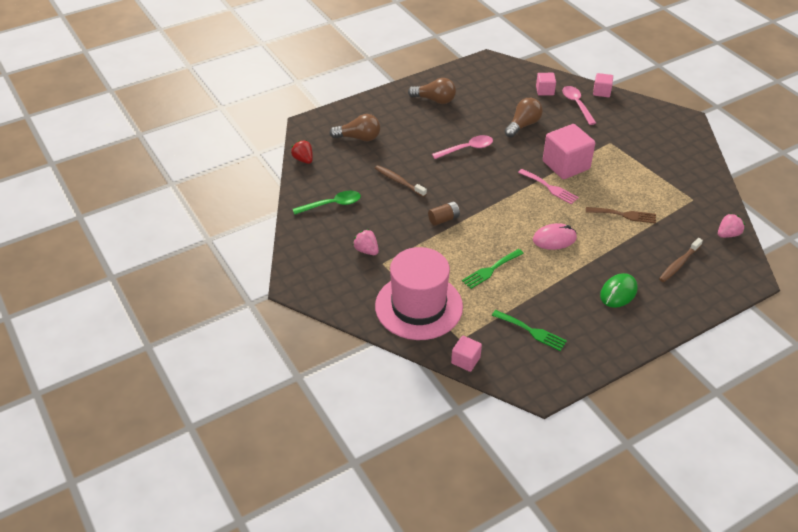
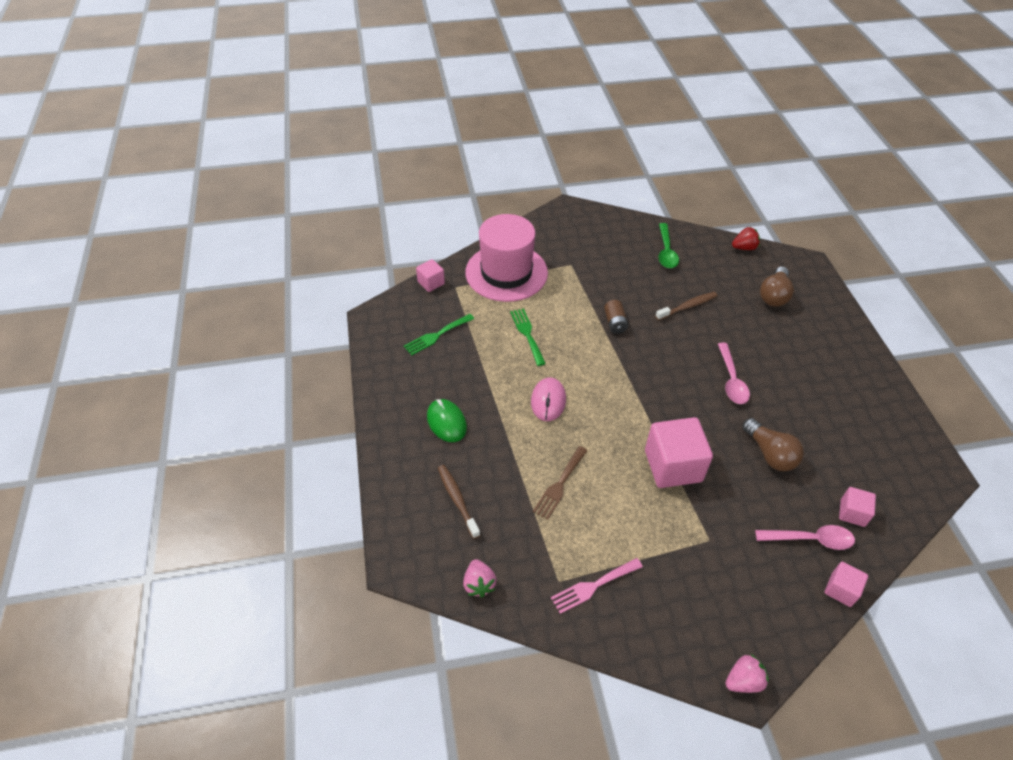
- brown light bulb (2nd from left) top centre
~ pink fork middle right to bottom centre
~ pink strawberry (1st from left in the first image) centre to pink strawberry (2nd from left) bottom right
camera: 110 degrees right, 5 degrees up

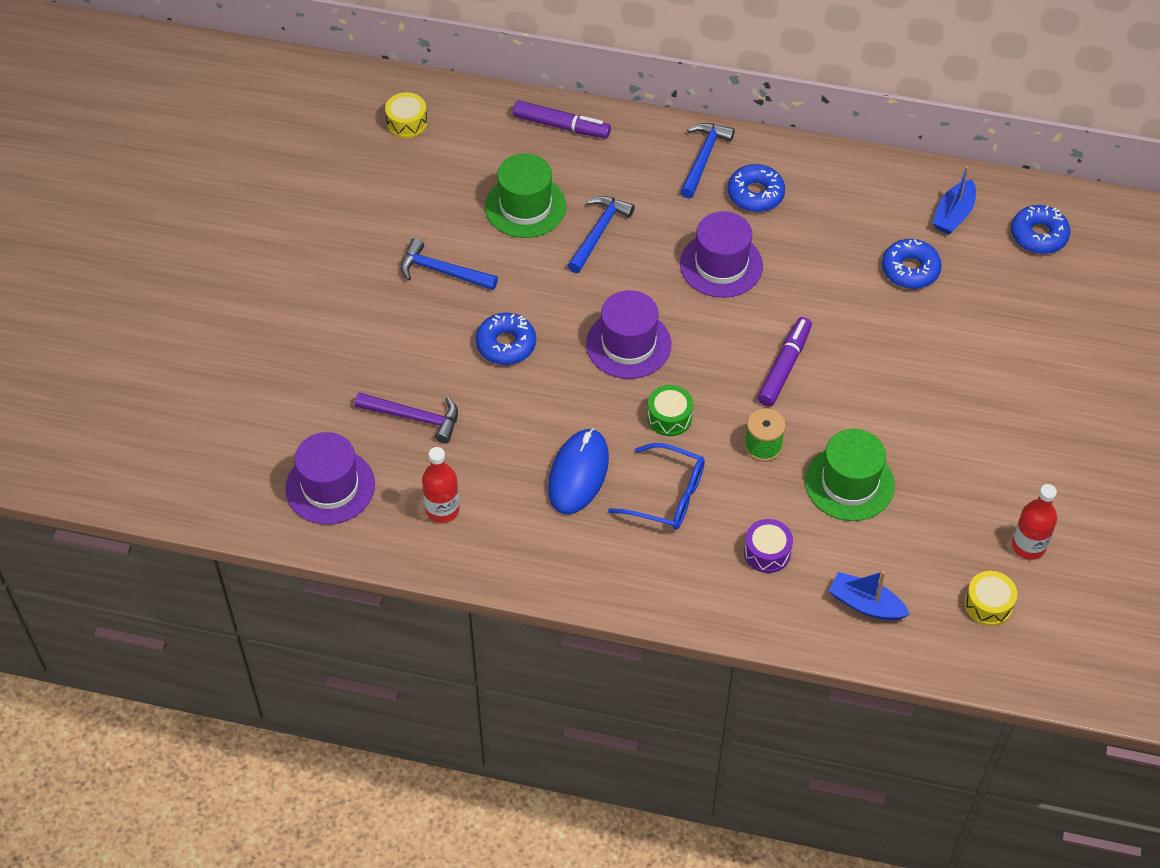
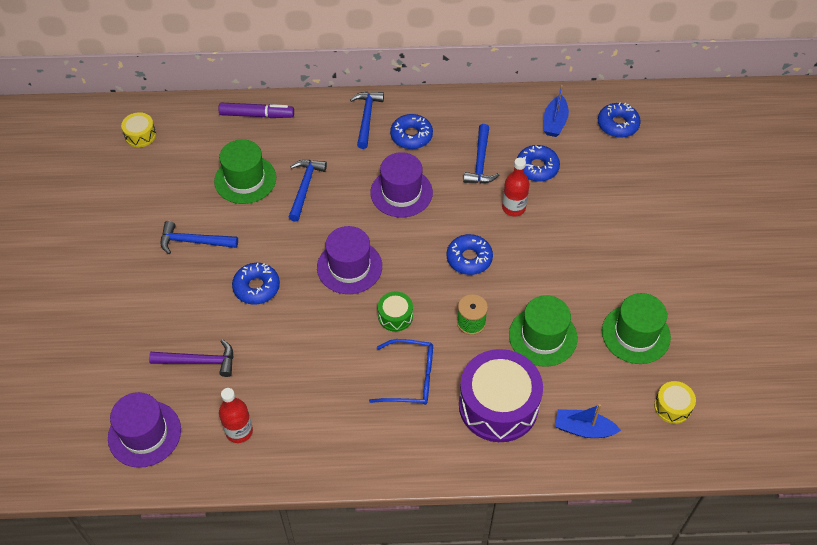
~ purple marker (2nd from left) middle right to blue donut (3rd from left) centre
- blue mouse centre
~ red bottle (2nd from left) middle right to centre
~ purple drum centre = bottom centre x2.17
+ blue hammer (4th from left) top centre
+ green hat (3rd from left) middle right
camera: 15 degrees left, 0 degrees up

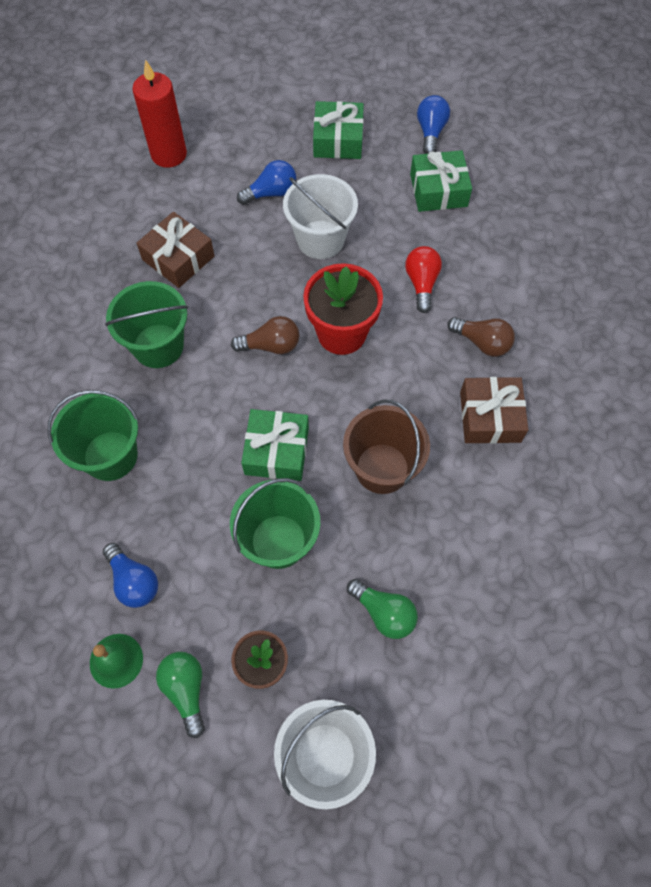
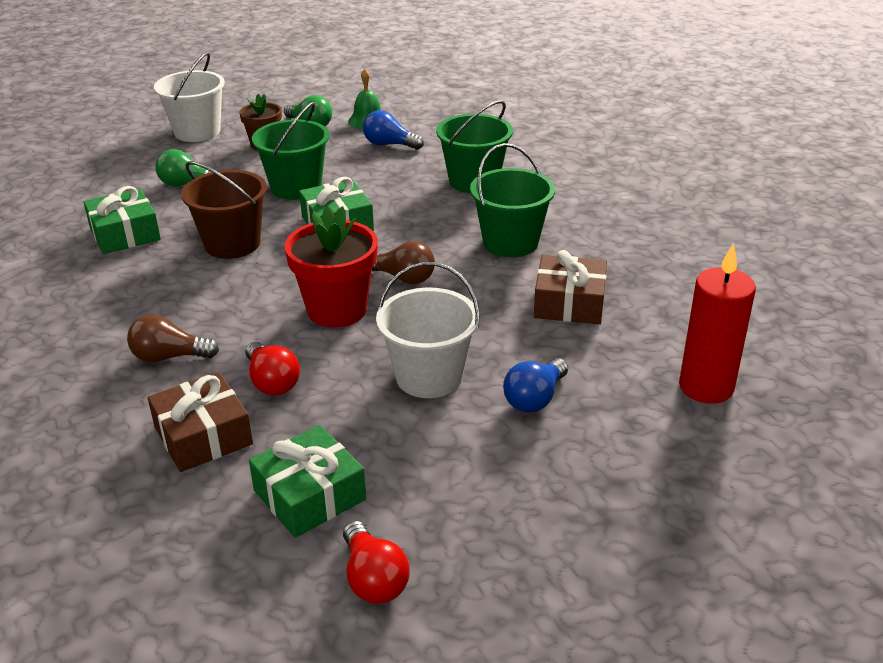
~ blue light bulb (3rd from left) top centre to red light bulb (2nd from left) bottom centre
~ green gift (2nd from left in the first image) top centre to green gift (1st from left) top left
~ brown light bulb (1st from left in the first image) centre = centre 120 degrees counterclockwise
~ brown gift (2nd from left in the first image) middle right to brown gift (1st from left) middle left
camera: 150 degrees right, 30 degrees down

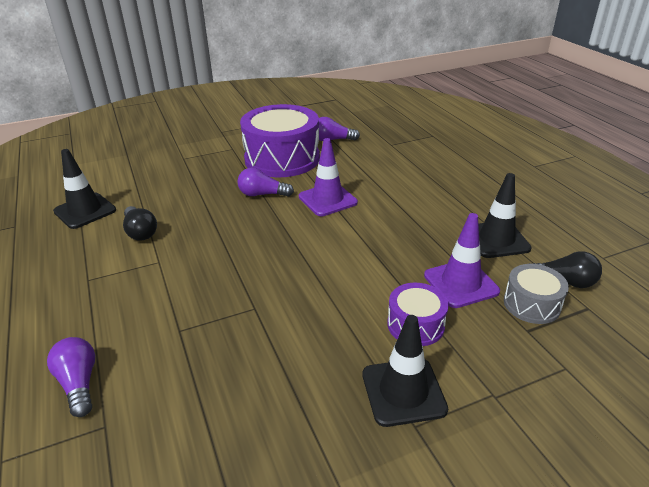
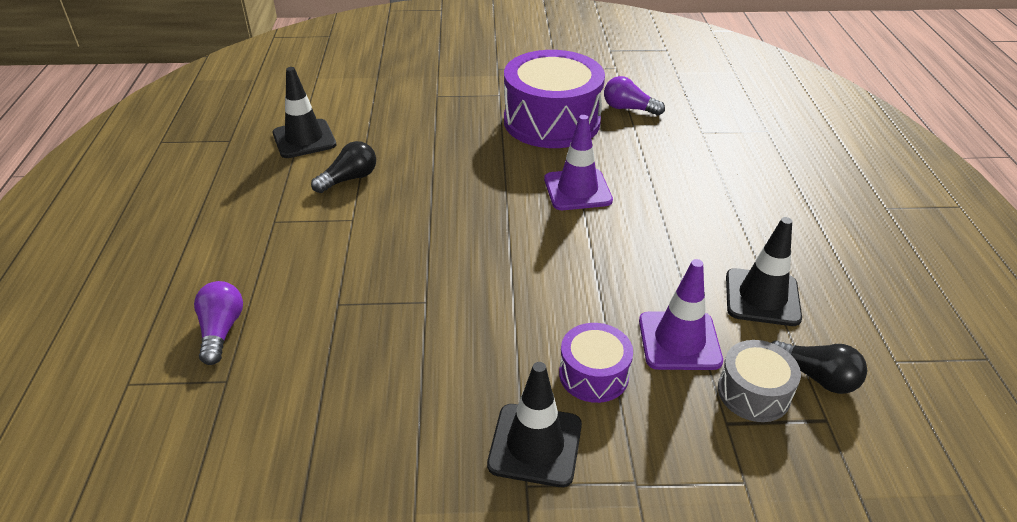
- purple light bulb (2nd from left) centre
~ black light bulb (1st from left) middle left = top centre 120 degrees counterclockwise
camera: 20 degrees right, 5 degrees up

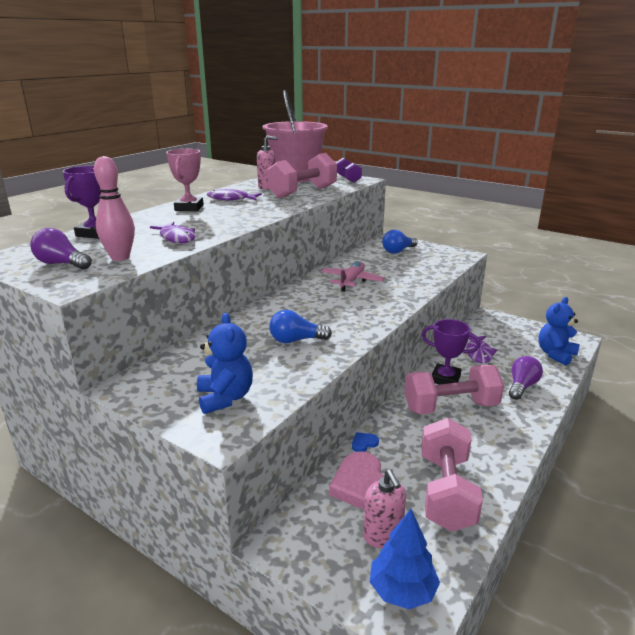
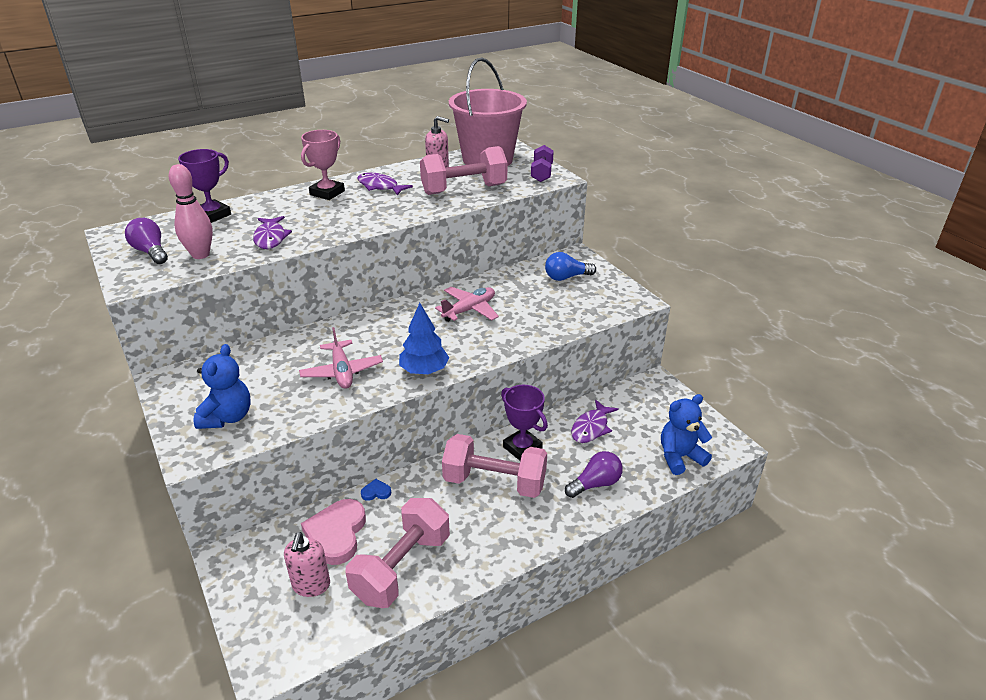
~ blue light bulb (1st from left) centre to pink plane (1st from left) centre
~ blue tree bottom centre to centre
camera: 25 degrees right, 10 degrees up

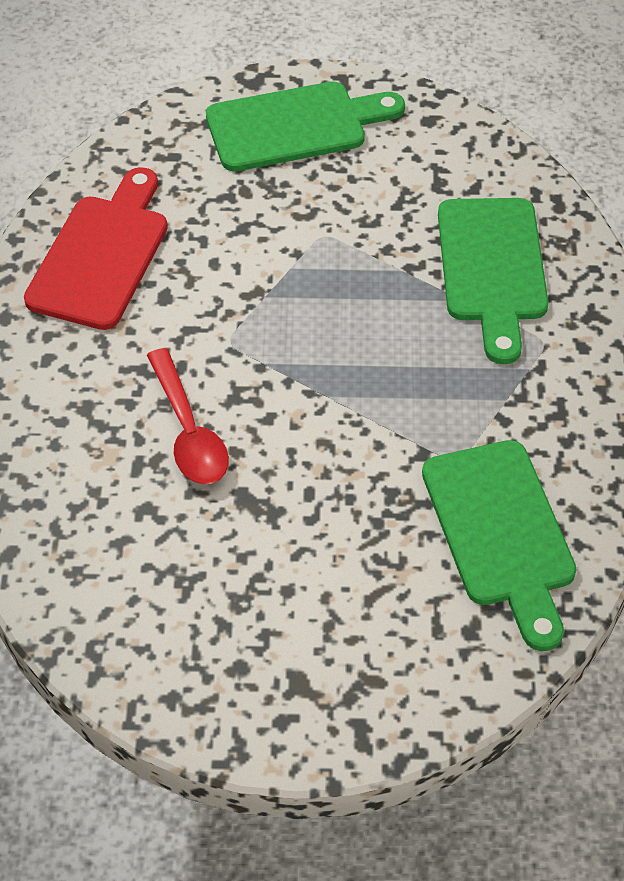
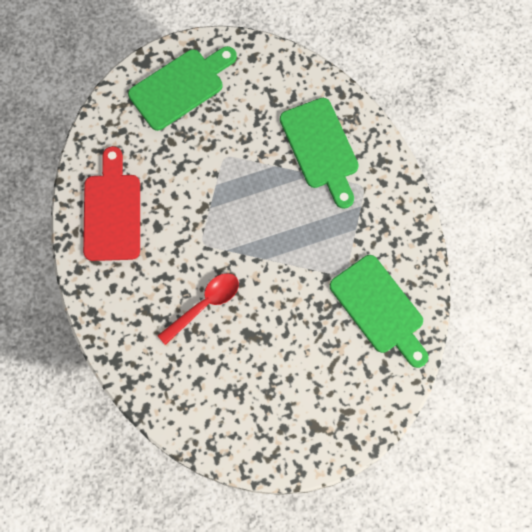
~ red spoon middle left = centre 90 degrees counterclockwise
camera: 20 degrees left, 20 degrees up

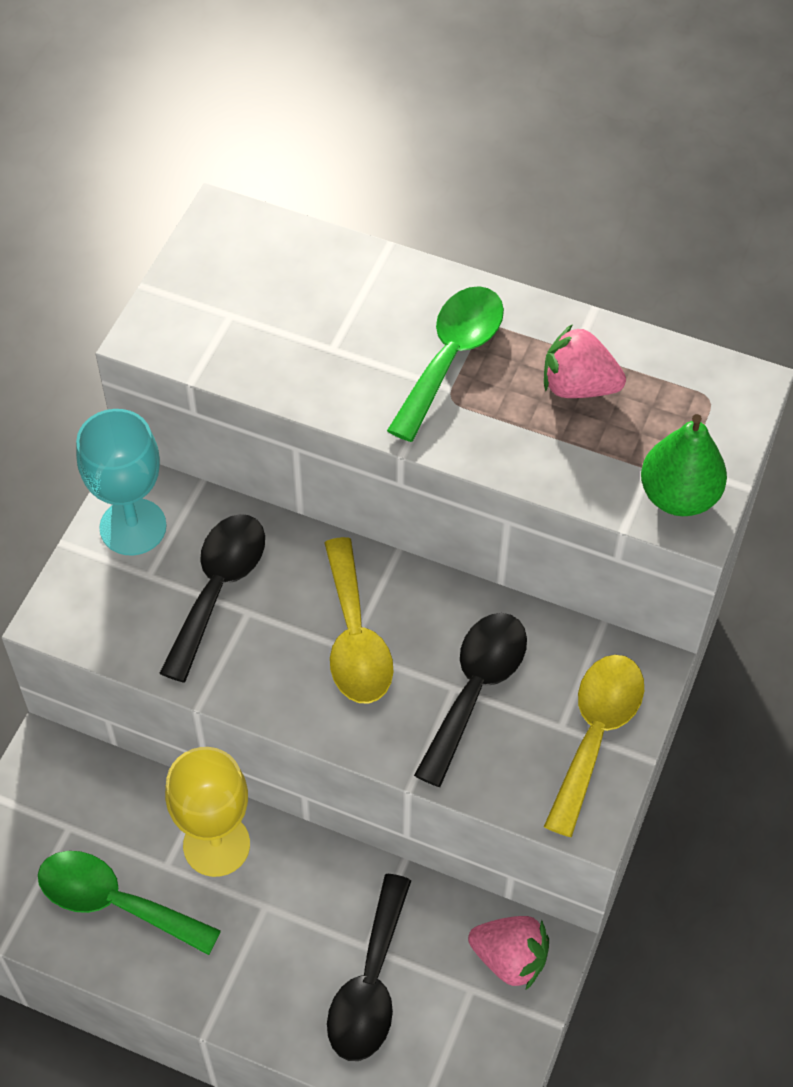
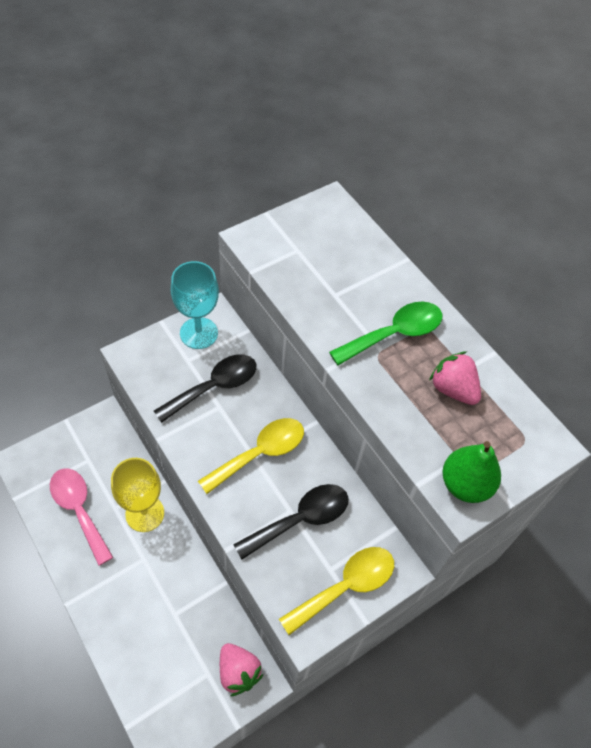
~ yellow spoon (1st from left) centre = centre 150 degrees counterclockwise
~ green spoon (1st from left) bottom left to pink spoon bottom left
- black spoon (2nd from left) bottom centre
camera: 30 degrees right, 0 degrees up

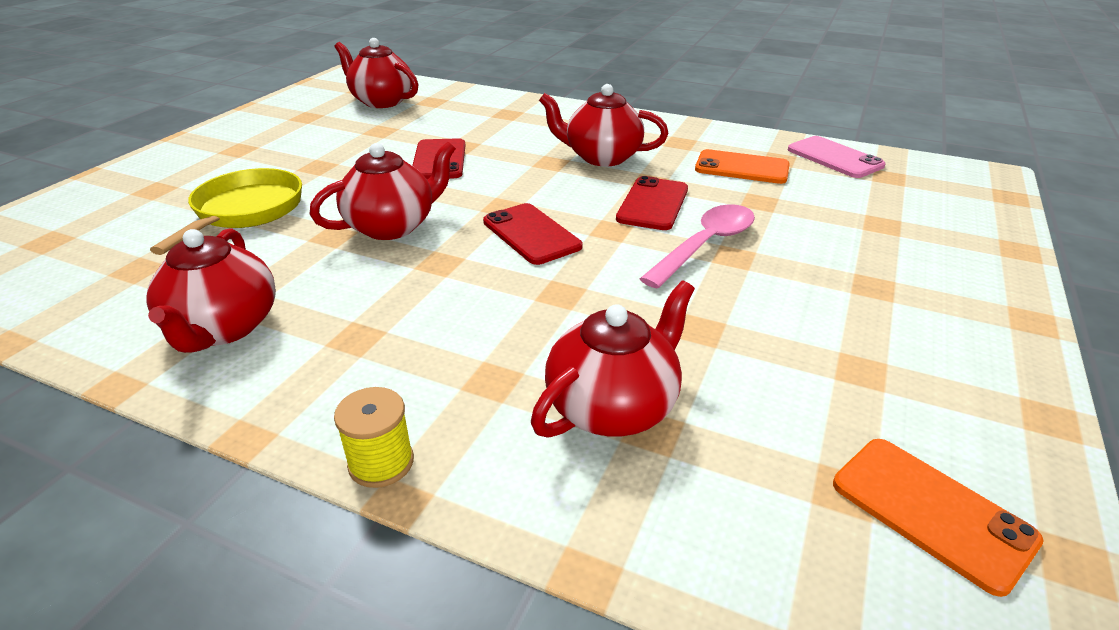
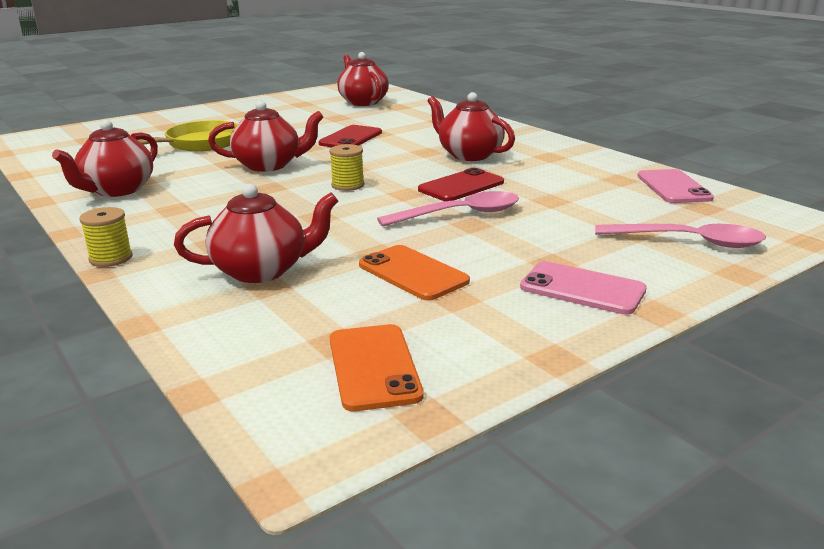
~ orange phone (1st from left in the first image) top centre to orange phone (2nd from left) centre
~ red phone (2nd from left) centre to yellow spool (2nd from left) top centre
+ pink spoon (2nd from left) middle right
+ pink phone (1st from left) middle right
camera: 30 degrees right, 10 degrees down

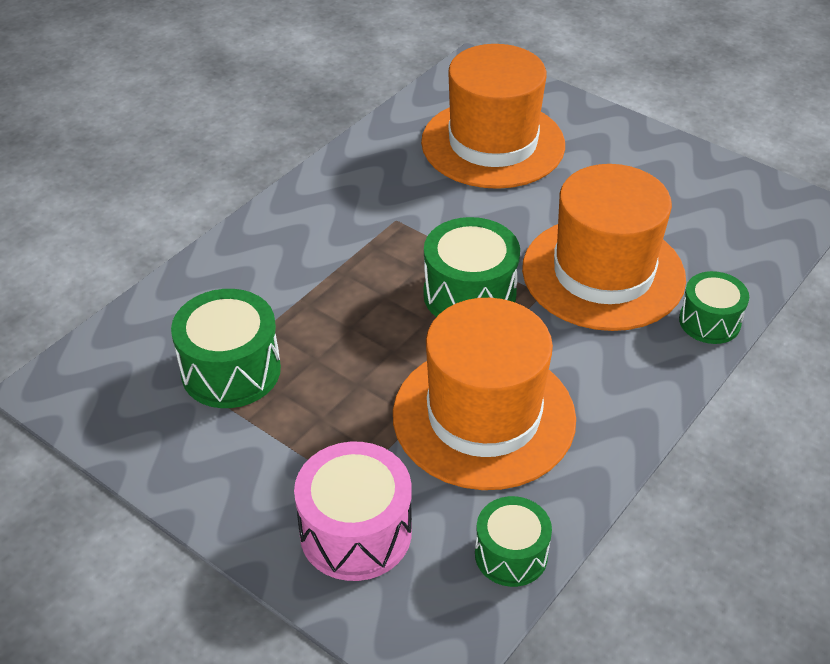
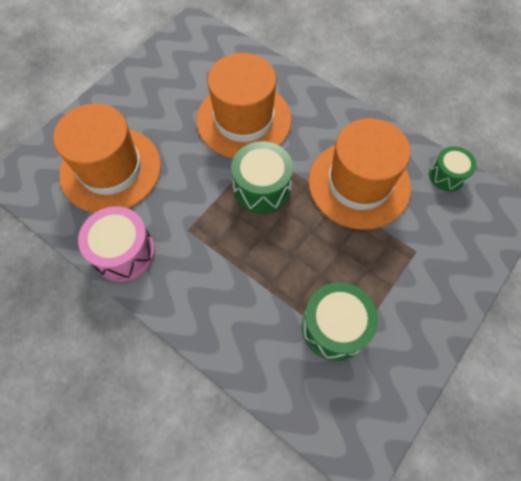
- green drum (4th from left) middle right
~ pink drum bottom centre to middle left
camera: 90 degrees left, 20 degrees up

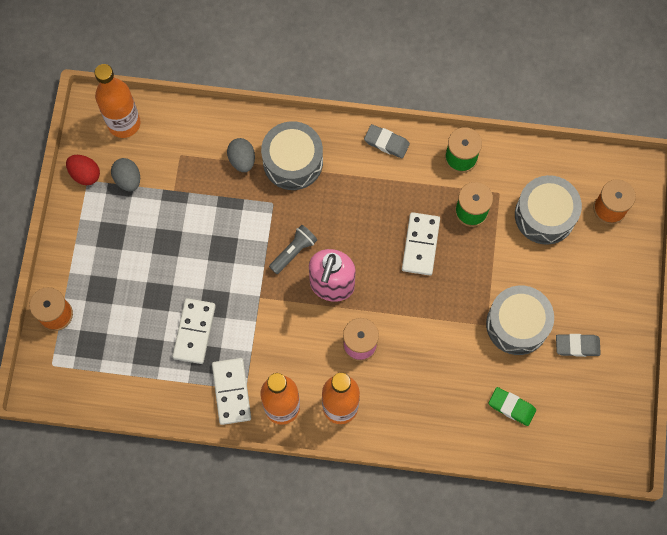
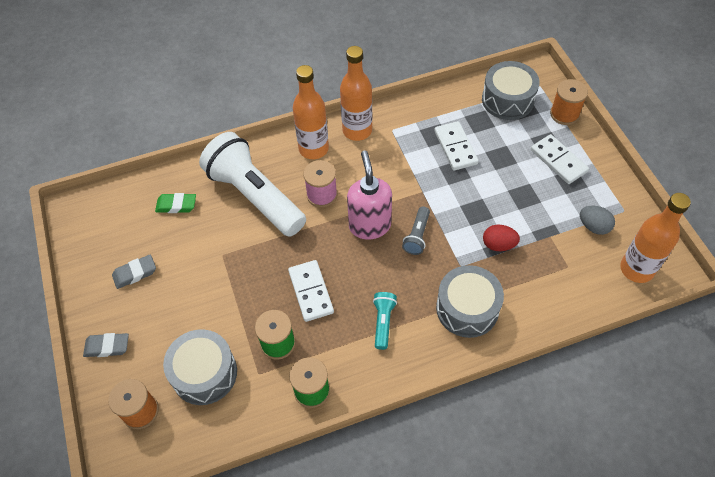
~ grey eraser (1st from left) top centre to bottom left
- grey egg (2nd from left) top centre
~ red egg top left to middle right
~ grey drum (2nd from left in the first image) middle right to grey drum (3rd from left) top right
~ white domino (2nd from left in the first image) bottom centre to white domino (3rd from left) middle right
+ white flashlight centre
+ turquoise flashlight bottom centre
camera: 155 degrees right, 15 degrees down

